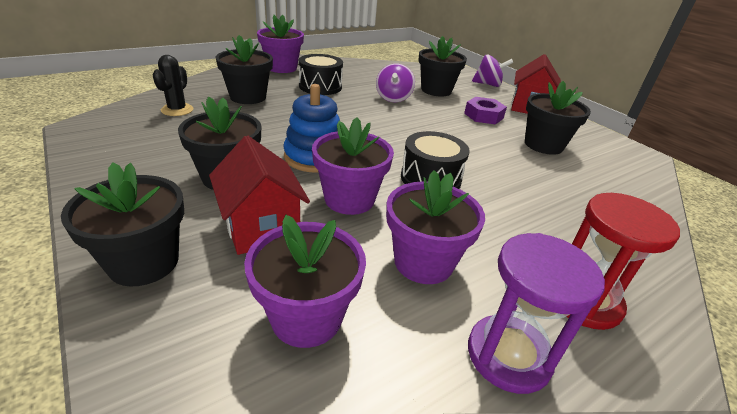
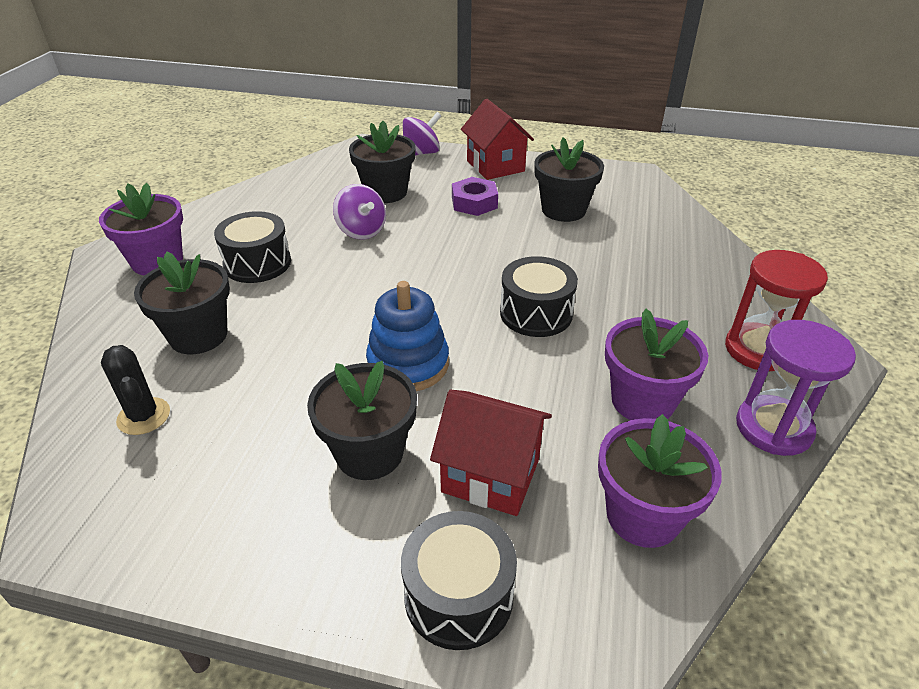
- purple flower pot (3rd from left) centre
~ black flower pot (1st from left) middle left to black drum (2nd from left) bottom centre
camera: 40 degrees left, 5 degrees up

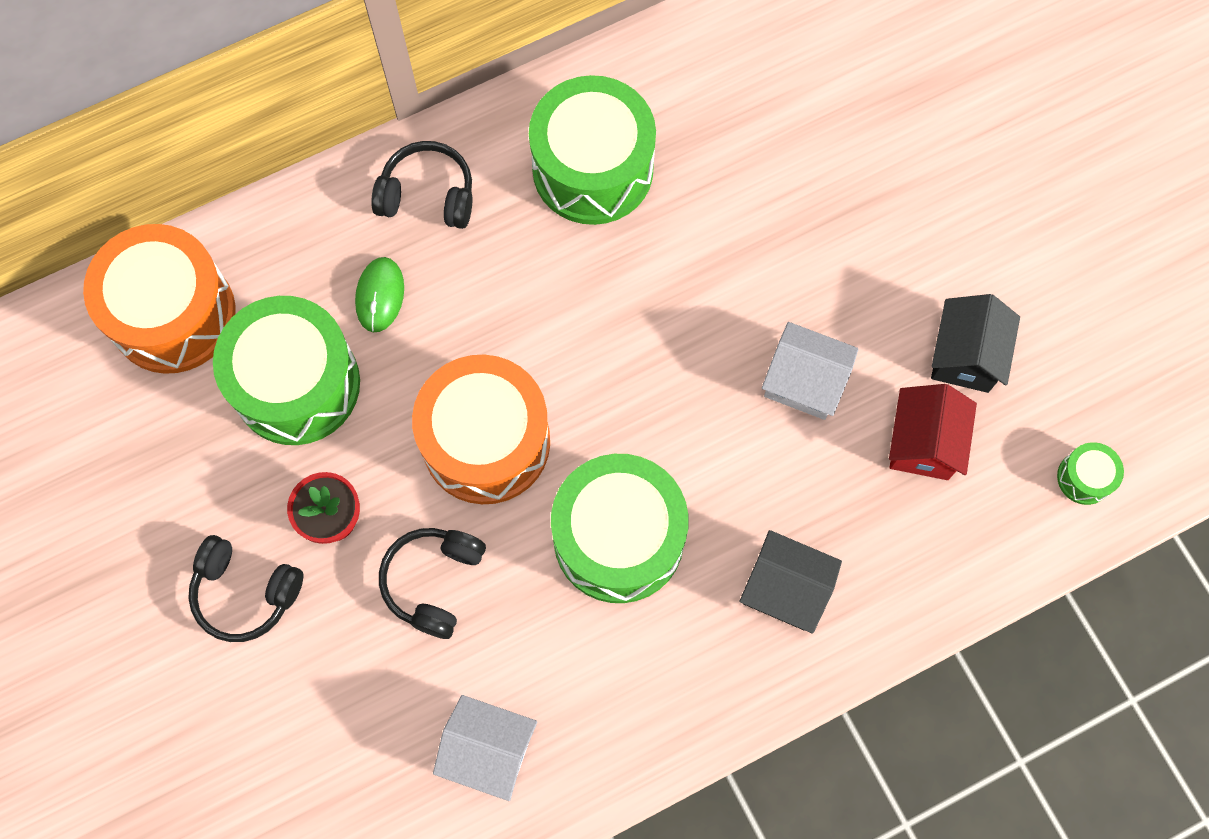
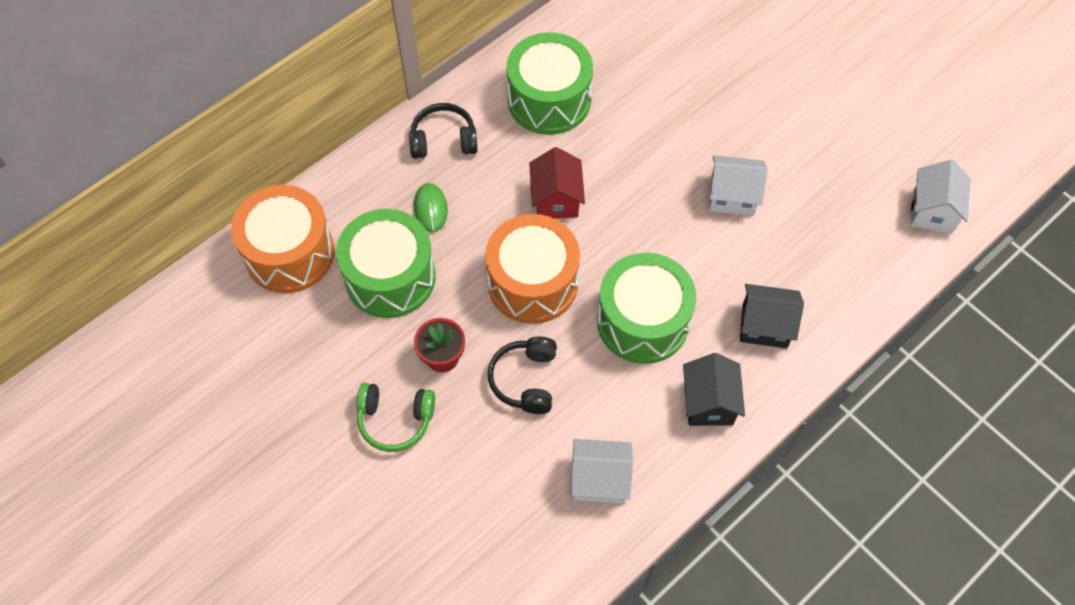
~ black house (2nd from left in the first image) middle right to black house (1st from left) centre
~ red house middle right to top centre
~ green drum (4th from left) middle right to white house (3rd from left) top right
~ black headphones (1st from left) bottom left to green headphones bottom centre
camera: 15 degrees left, 10 degrees down

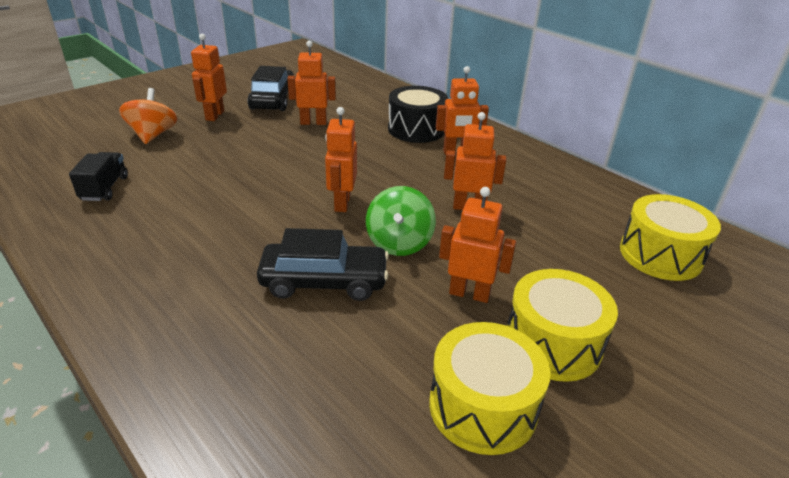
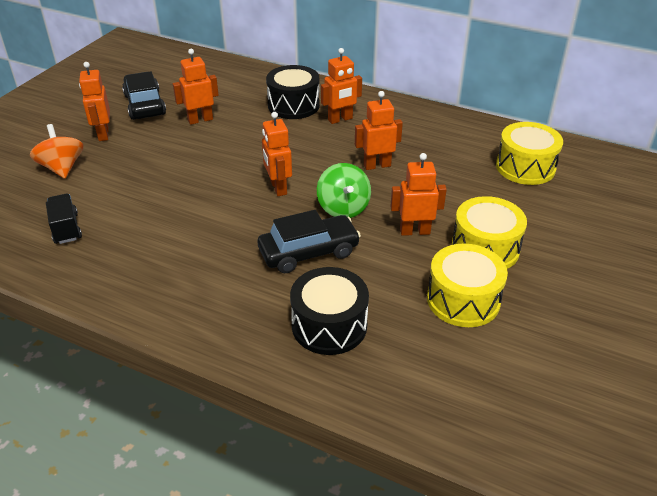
+ black drum (2nd from left) centre
camera: 20 degrees left, 5 degrees up

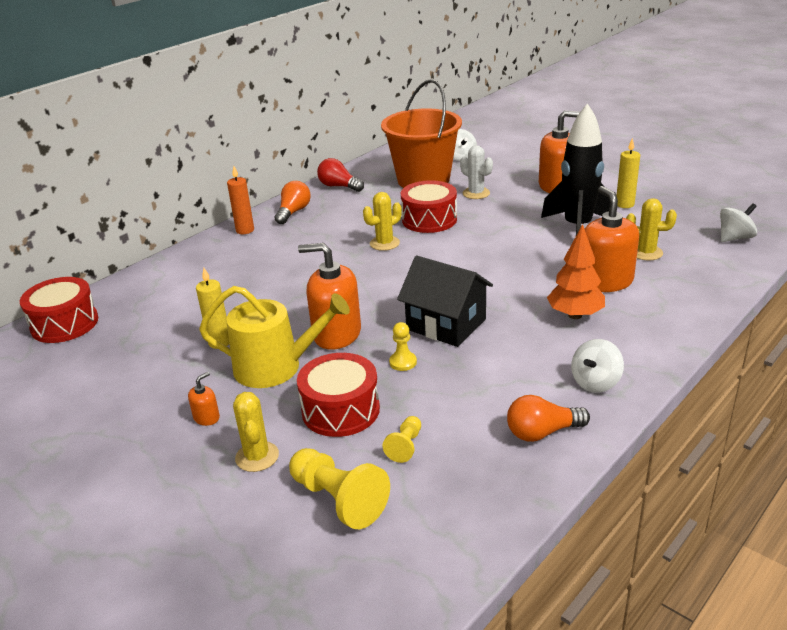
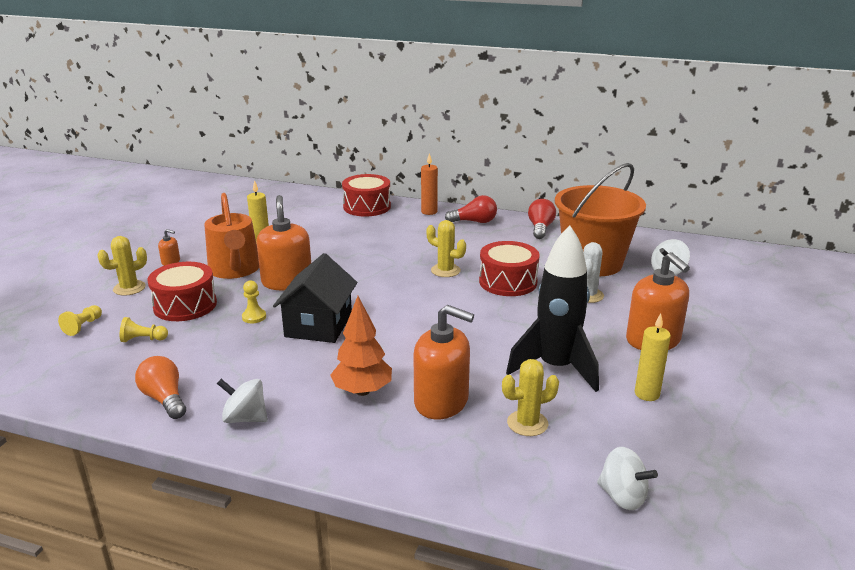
~ orange light bulb (1st from left) top centre to red light bulb (1st from left) centre
~ orange soap dispenser (4th from left in the first image) middle right = centre 60 degrees clockwise
~ yellow cactus (3rd from left) middle right = bottom centre 75 degrees clockwise
~ red drum (1st from left in the first image) middle left to red drum (2nd from left) centre
~ yellow watering can centre to orange watering can middle left
~ yellow pawn (1st from left) bottom centre = middle left x0.54
camera: 65 degrees right, 5 degrees down

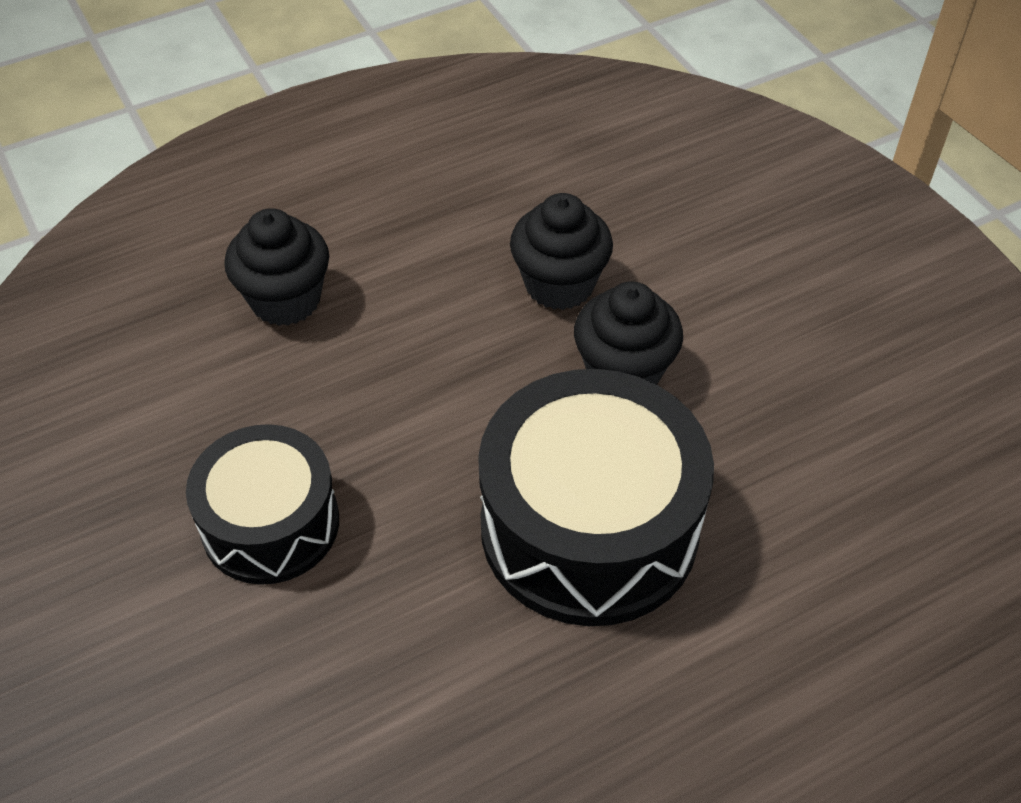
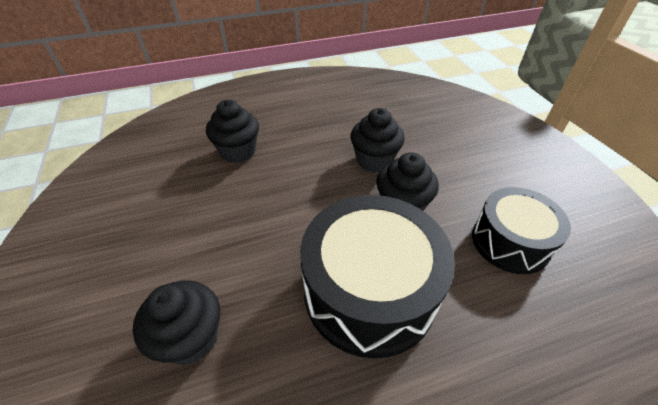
~ black drum (1st from left in the first image) middle left to black drum (2nd from left) middle right
+ black cupcake (1st from left) bottom left
camera: 10 degrees right, 5 degrees down

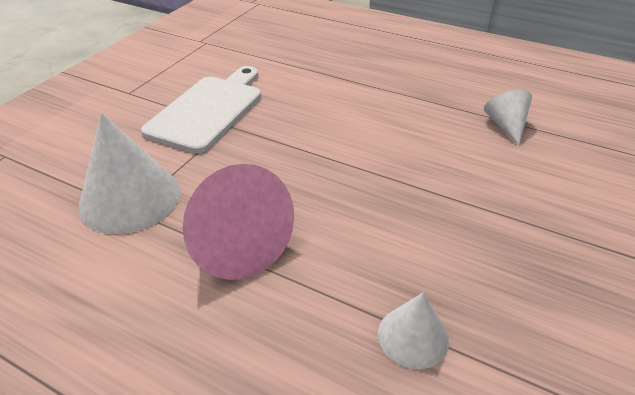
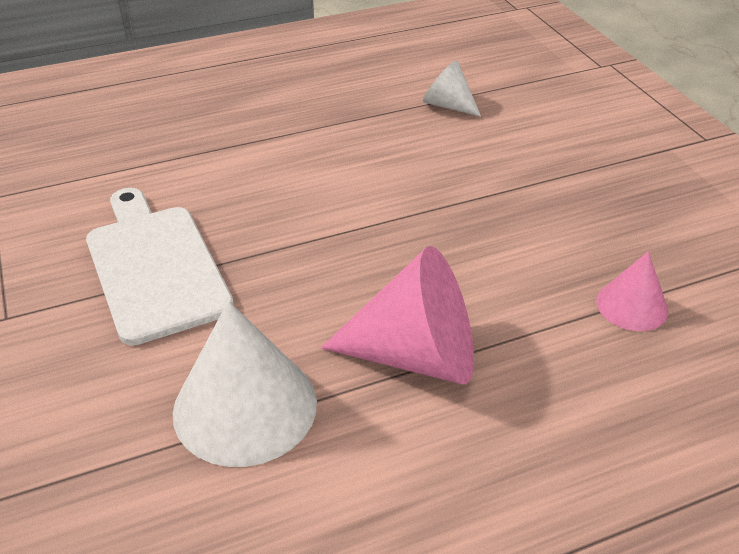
~ white cone (2nd from left) bottom centre to pink cone (2nd from left) middle right
camera: 50 degrees left, 0 degrees up

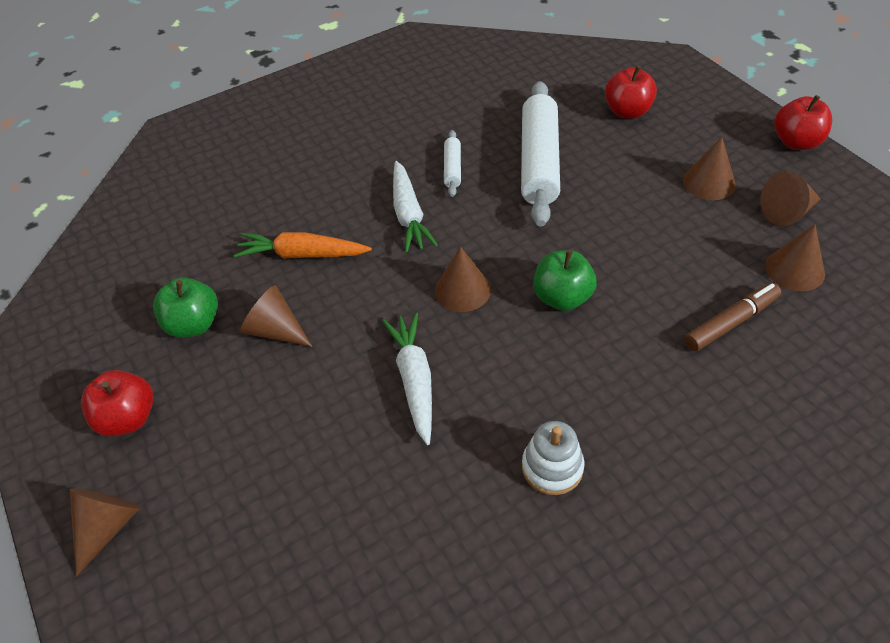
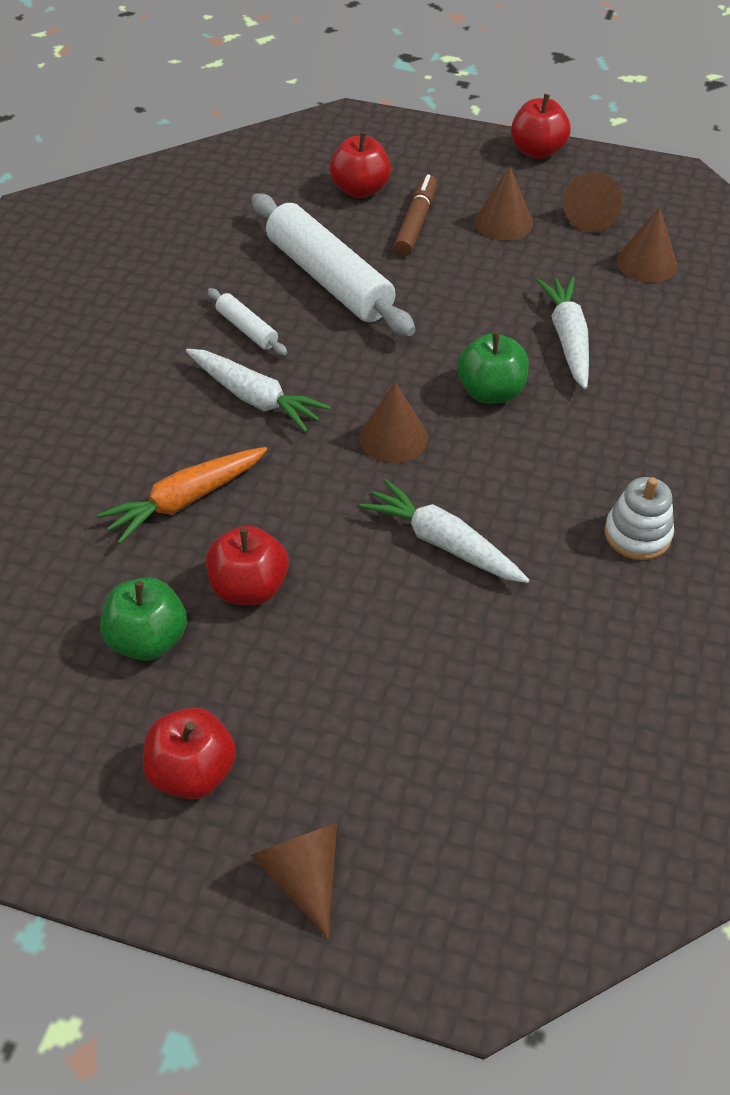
~ brown marker middle right to top centre
~ brown cone (2nd from left) middle left to red apple (2nd from left) centre
+ white carrot (3rd from left) top right
camera: 45 degrees left, 0 degrees up

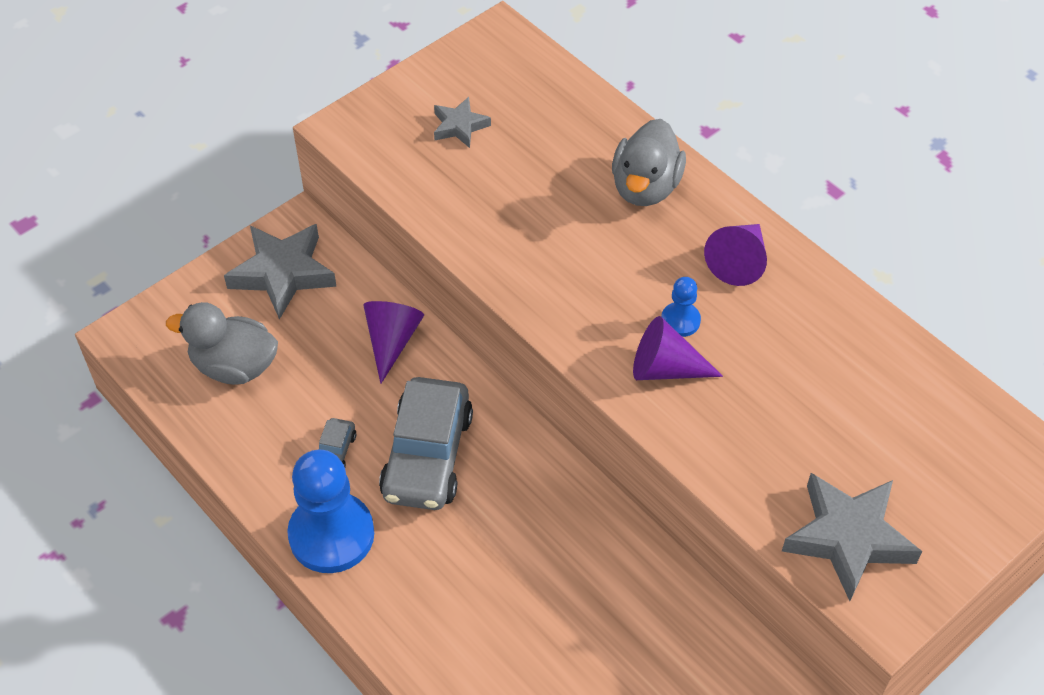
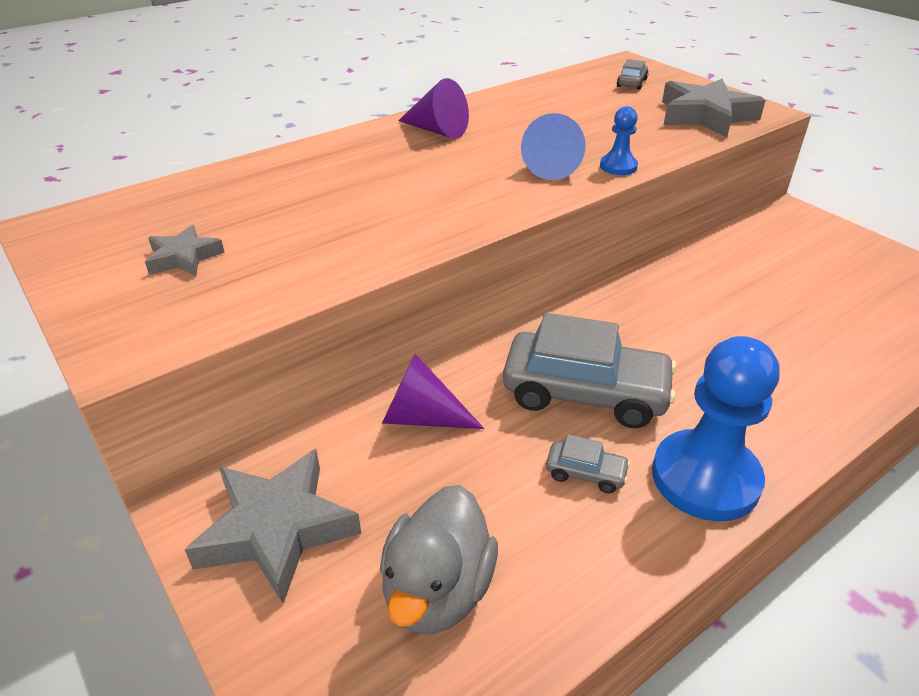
- grey duck (2nd from left) top centre
~ blue pawn (2nd from left in the first image) centre to blue pawn (1st from left) top right
~ purple cone (2nd from left) centre to blue cone top centre
+ grey car (3rd from left) top right
camera: 85 degrees left, 15 degrees down

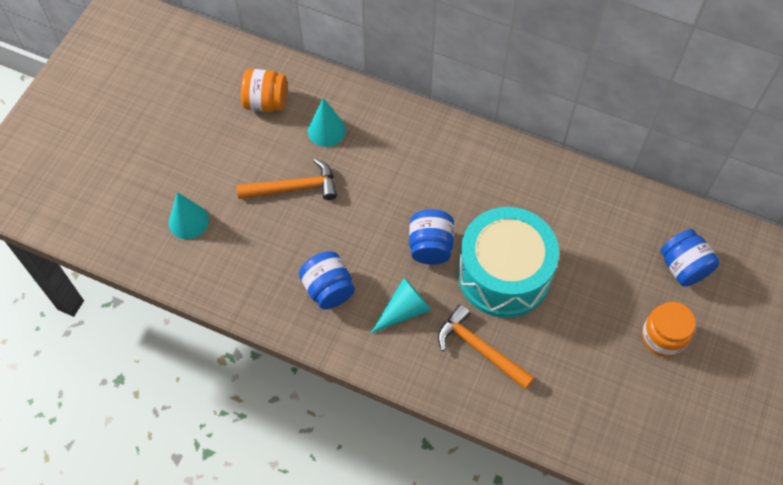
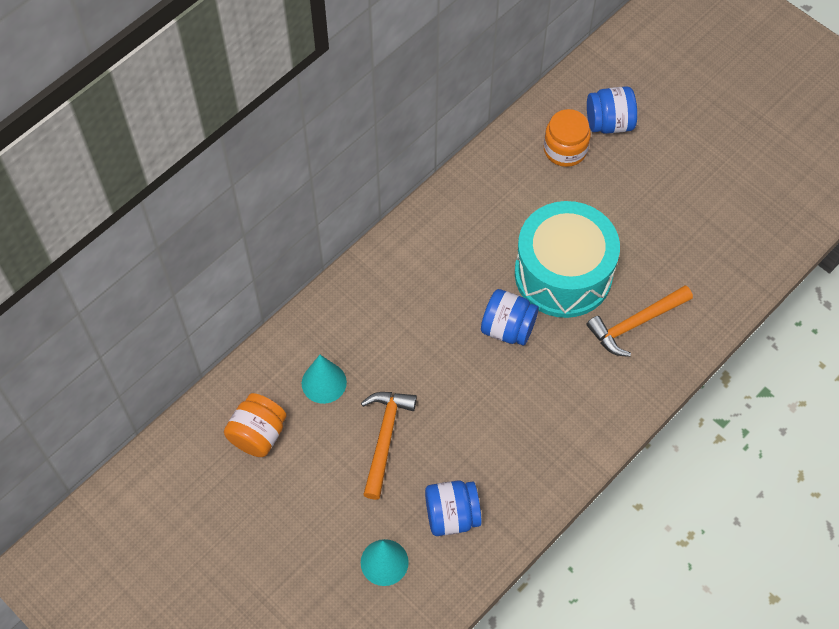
~ blue jar (1st from left) centre to bottom centre
- turquoise cone (3rd from left) centre
~ orange jar (2nd from left) bottom right to top right
camera: 70 degrees left, 0 degrees up

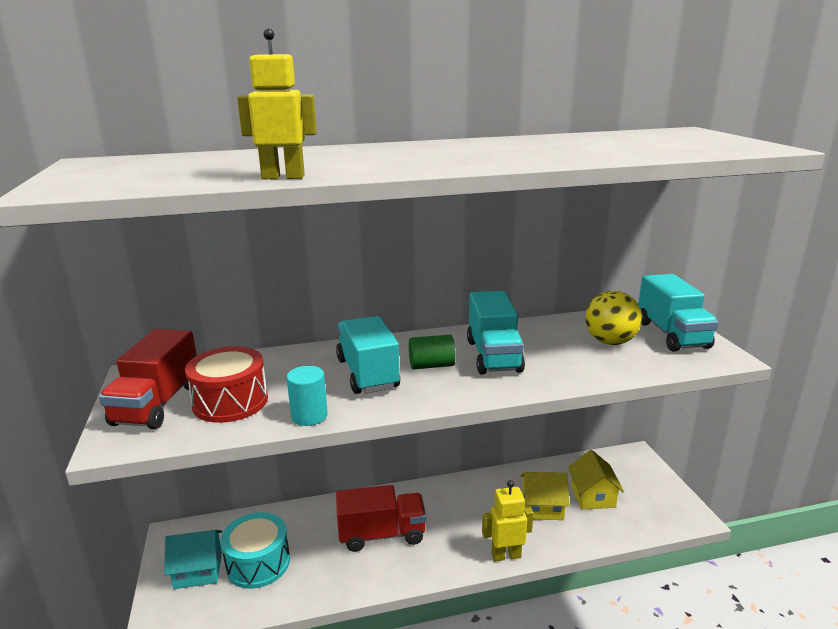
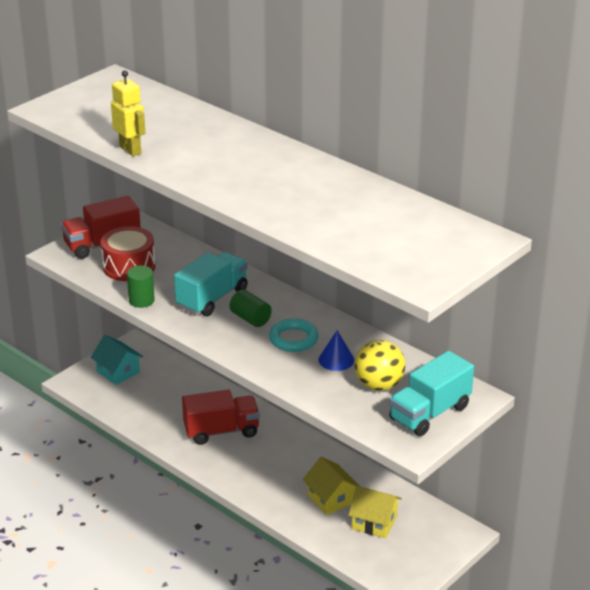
~ turquoise truck (2nd from left) centre to turquoise ring centre
~ turquoise cylinder centre to green cylinder (1st from left) middle left
~ yellow house (2nd from left) bottom right = bottom centre 60 degrees clockwise
- yellow robot (2nd from left) bottom centre
~ red truck (2nd from left) bottom centre = bottom centre 60 degrees counterclockwise
- turquoise drum bottom left
+ blue cone centre
camera: 55 degrees right, 10 degrees up

